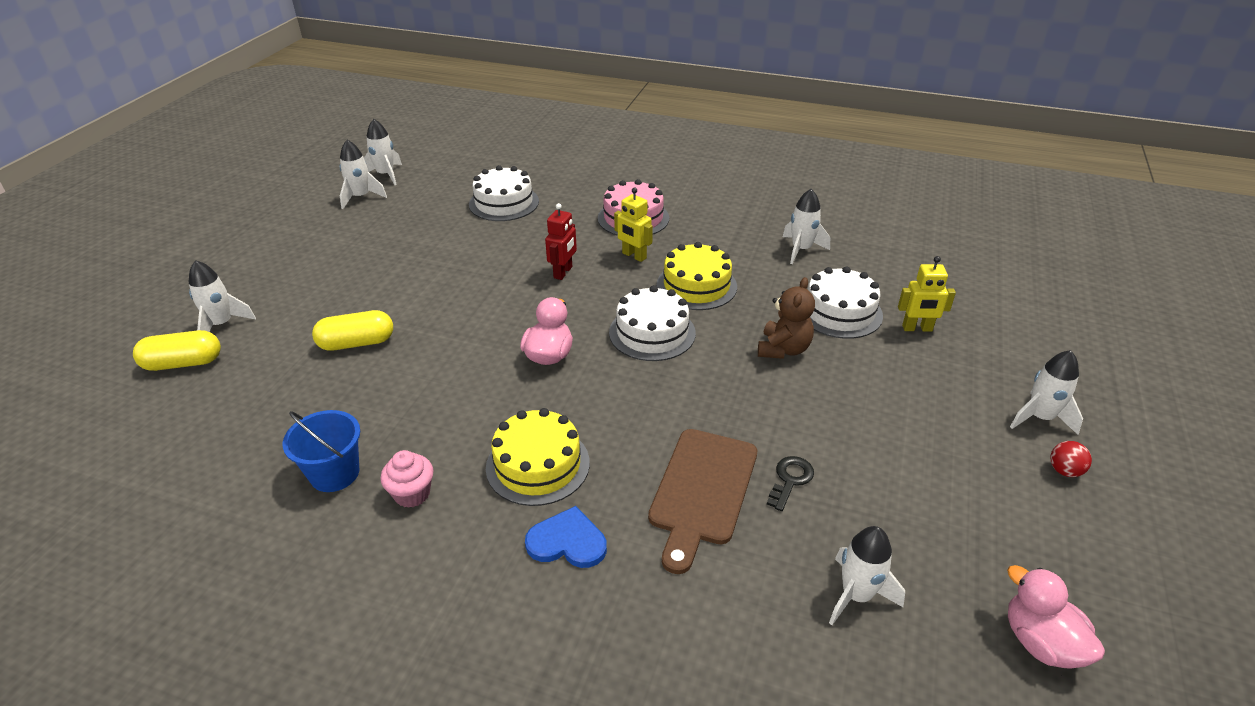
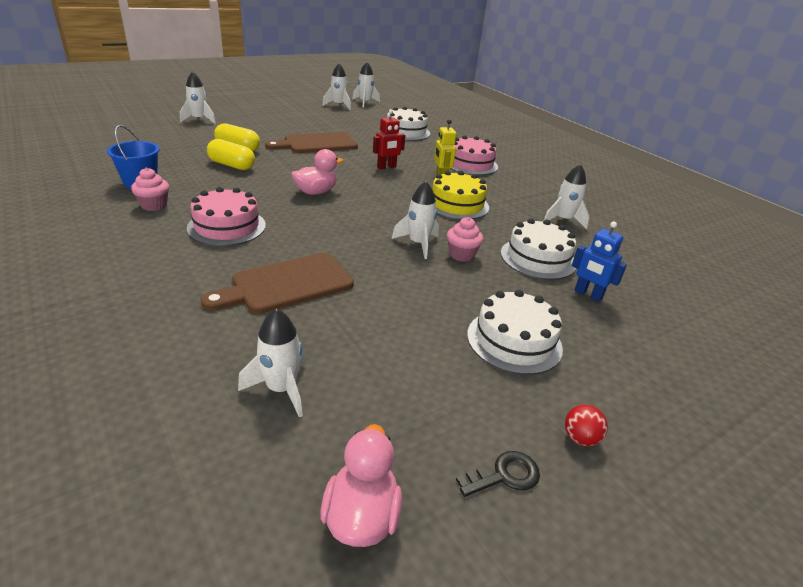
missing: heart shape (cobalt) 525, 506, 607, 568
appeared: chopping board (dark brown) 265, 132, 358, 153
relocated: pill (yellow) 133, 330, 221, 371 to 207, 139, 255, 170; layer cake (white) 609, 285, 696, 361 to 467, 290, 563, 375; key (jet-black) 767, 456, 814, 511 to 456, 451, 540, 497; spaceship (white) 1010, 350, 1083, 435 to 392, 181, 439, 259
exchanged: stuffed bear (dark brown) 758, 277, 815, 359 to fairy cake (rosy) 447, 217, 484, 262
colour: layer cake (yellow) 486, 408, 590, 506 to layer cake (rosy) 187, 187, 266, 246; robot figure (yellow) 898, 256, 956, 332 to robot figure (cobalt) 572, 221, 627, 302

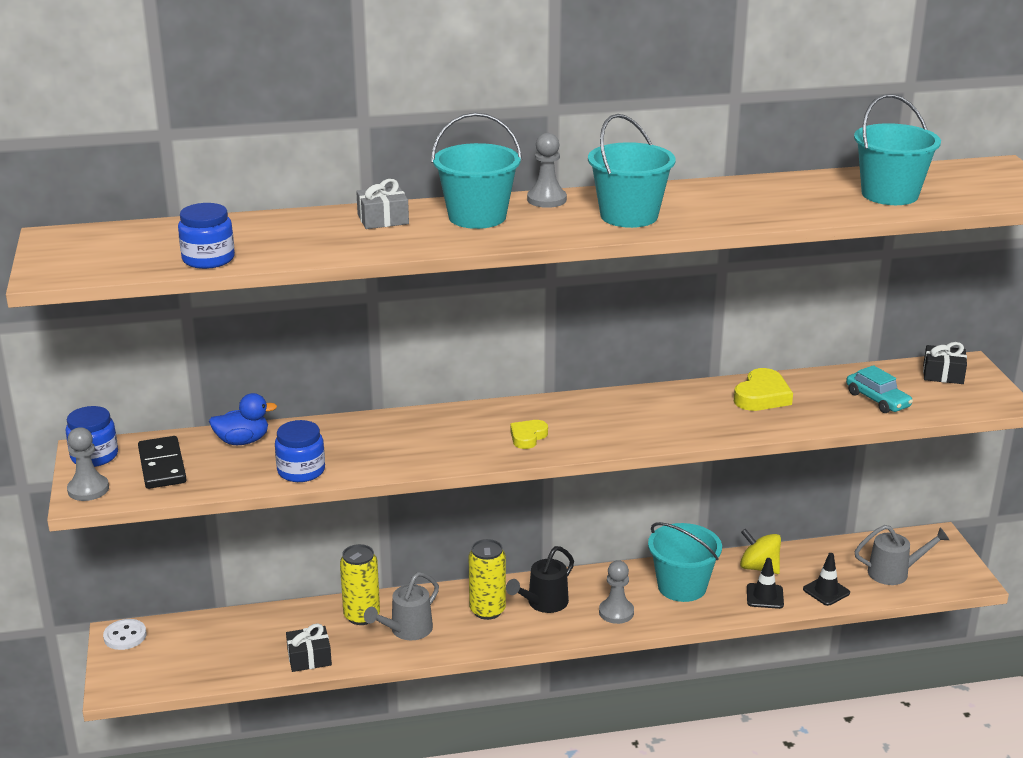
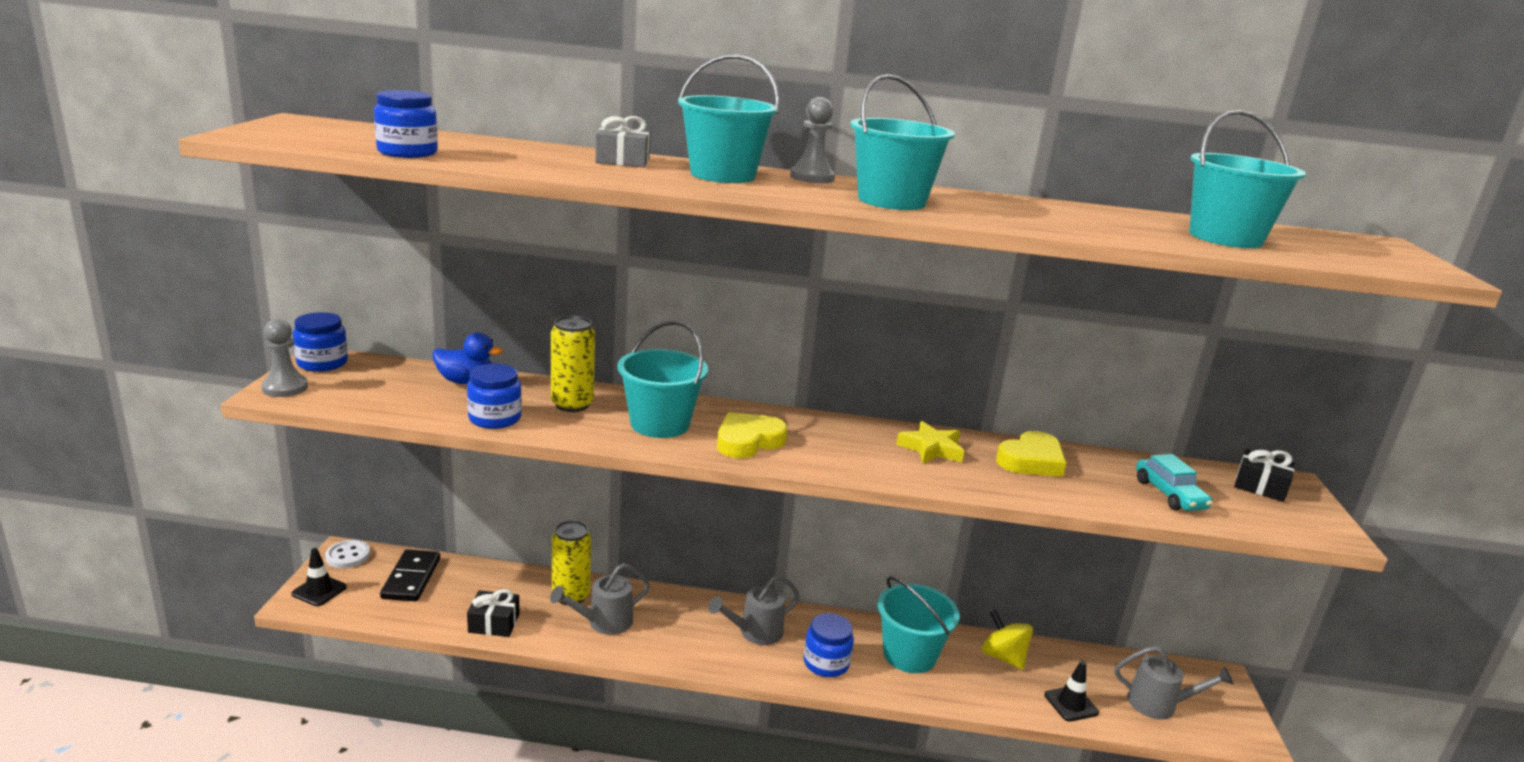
appeared: pail (aqua) 617, 321, 708, 438; star shape (yellow) 896, 421, 964, 464
relocated: domino tile (jet-black) 138, 436, 187, 489 to 380, 549, 440, 601; tin (yellow) 469, 539, 506, 620 to 551, 315, 595, 412; road cone (jet-black) 747, 558, 784, 609 to 291, 548, 347, 606
exchanged: game pawn (grey) 599, 560, 634, 624 to jam jar (cobalt) 804, 613, 854, 677
colour: watering can (jet-black) 506, 546, 574, 613 to watering can (grey) 708, 574, 800, 645
size: heart shape (yellow) 510, 420, 548, 449 = 717, 412, 788, 458 x1.57

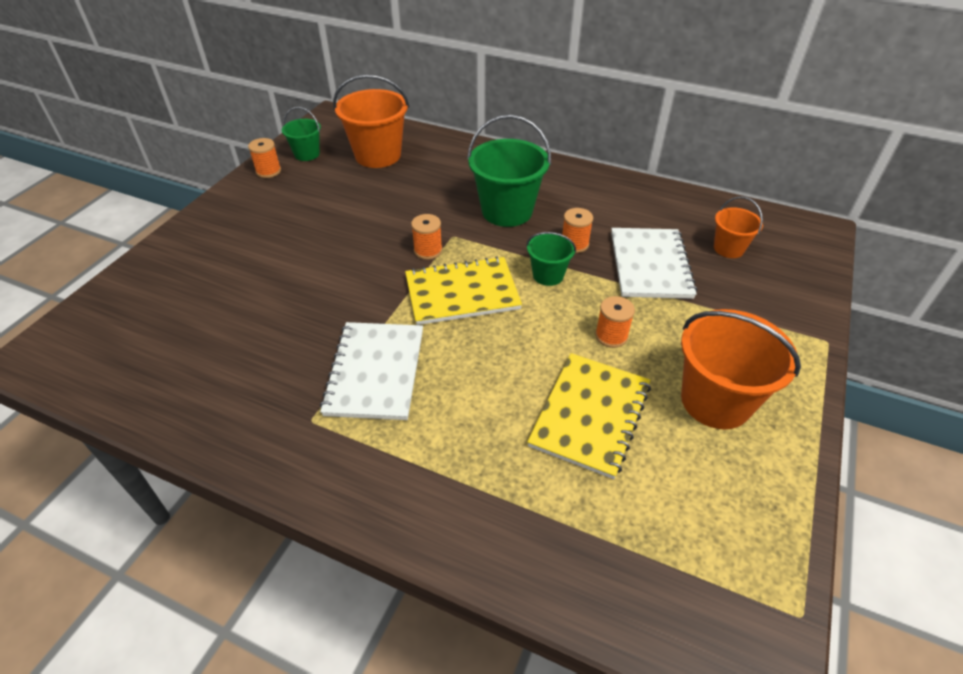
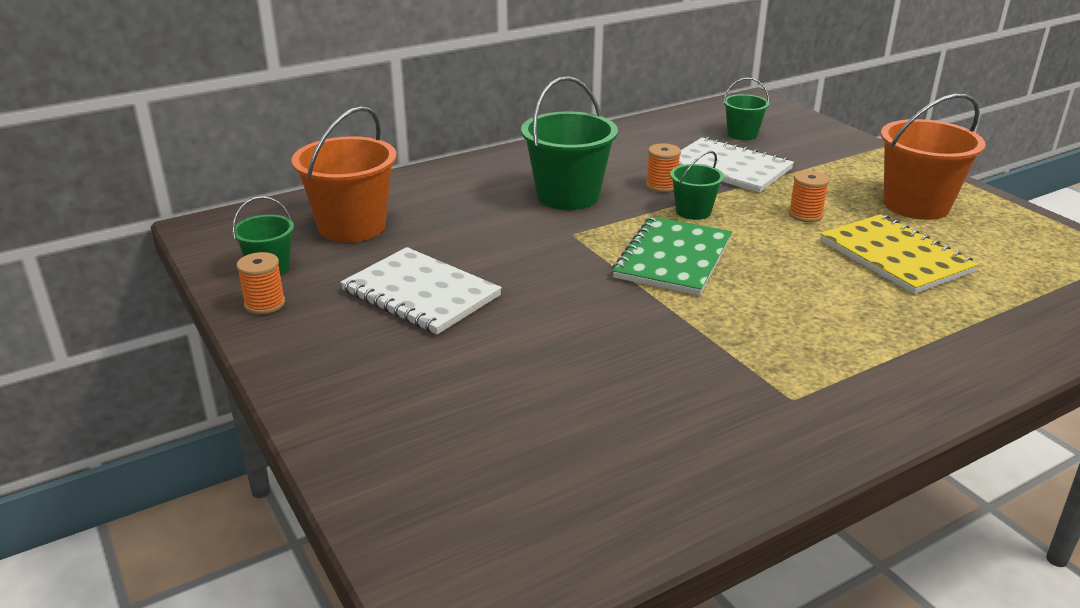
missing: bobbin (bright orange) 411, 214, 442, 260
relocated: notebook (white) 320, 322, 423, 420 to 340, 247, 502, 335
colour: notebook (yellow) 405, 256, 522, 325 to notebook (leaf-green) 612, 216, 732, 296; pail (bright orange) 714, 196, 763, 258 to pail (leaf-green) 723, 77, 770, 140

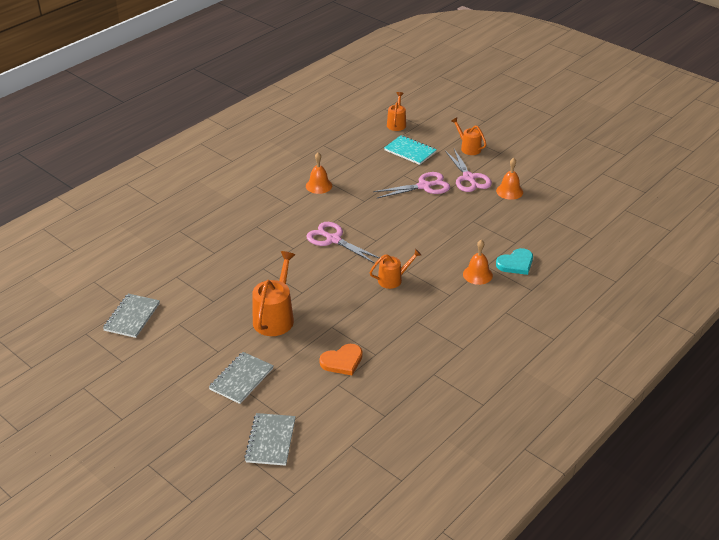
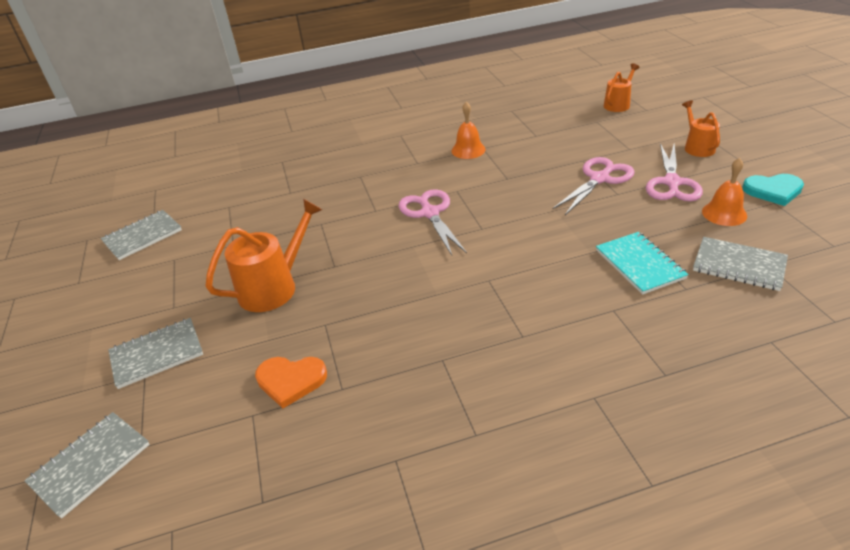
missing: watering can (bright orange) 370, 249, 421, 289; hand bell (bright orange) 463, 240, 493, 285
appeared: notebook (grey) 693, 237, 788, 291
relocated: notebook (aqua) 384, 135, 437, 165 to 596, 232, 689, 295; heart shape (aqua) 496, 248, 533, 275 to 742, 174, 804, 206
spun: scissors (rosy) 373, 172, 450, 198 = 553, 157, 634, 215 60 degrees counterclockwise

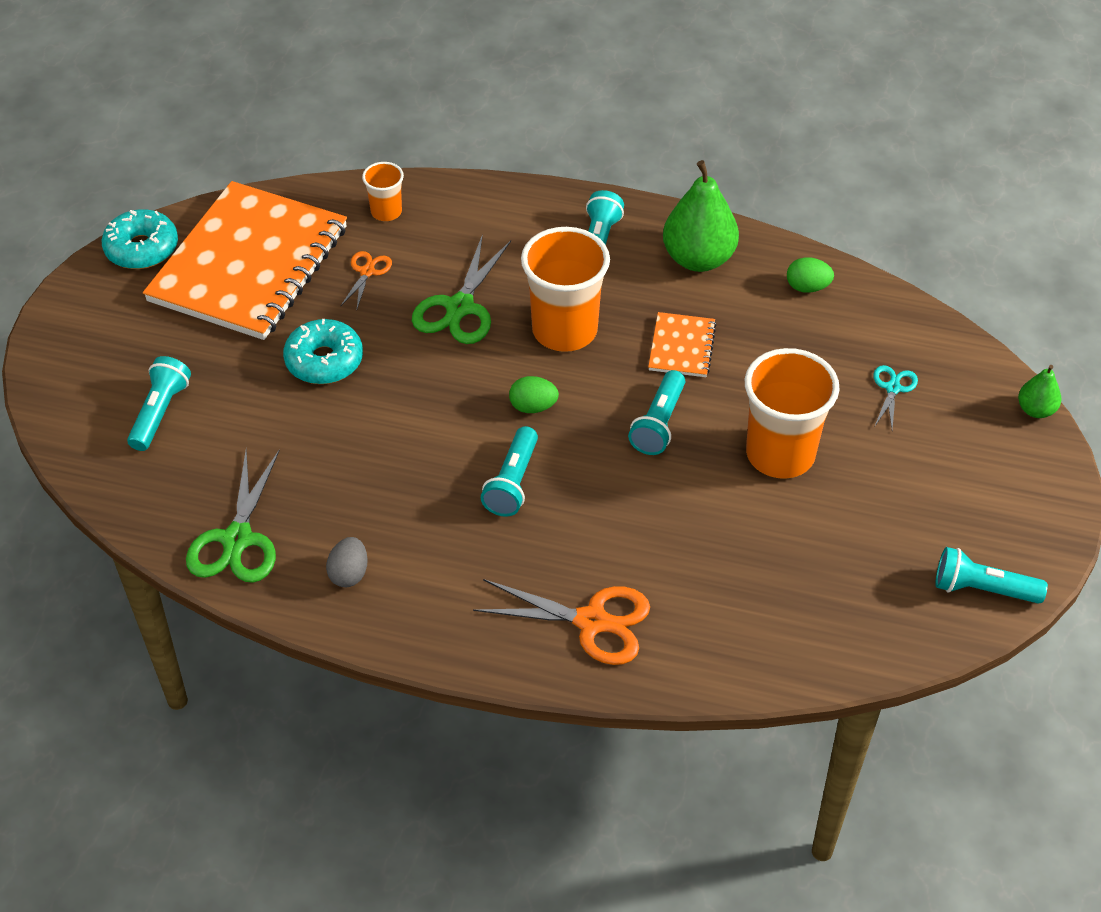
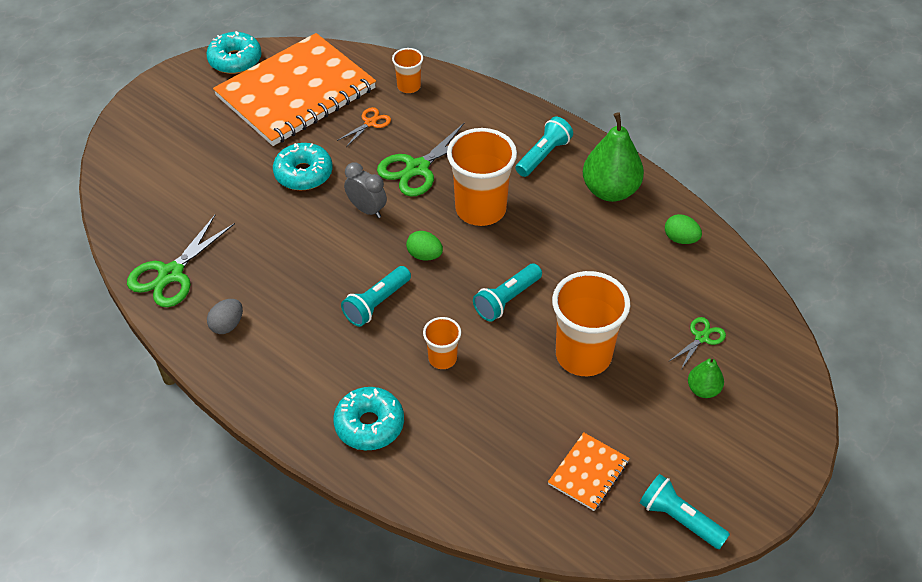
missing: torch (aqua) 127, 356, 191, 451
appeared: bedside clock (grey) 344, 163, 387, 218; cup (bright orange) 423, 317, 461, 369
relocated: notebook (bright orange) 648, 312, 716, 377 to 548, 433, 630, 511; toy pear (leaf-green) 1018, 365, 1061, 418 to 688, 356, 724, 398
exchanged: scissors (bright orange) 473, 579, 650, 665 to donut (aqua) 333, 387, 404, 450
colour: scissors (aqua) 873, 365, 918, 429 to scissors (leaf-green) 668, 317, 726, 369

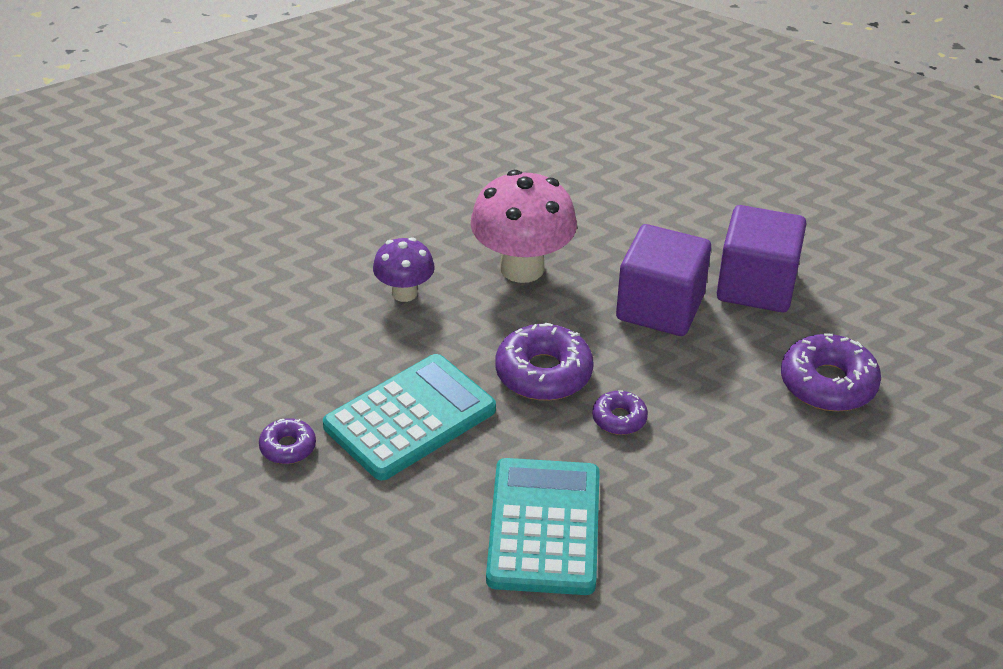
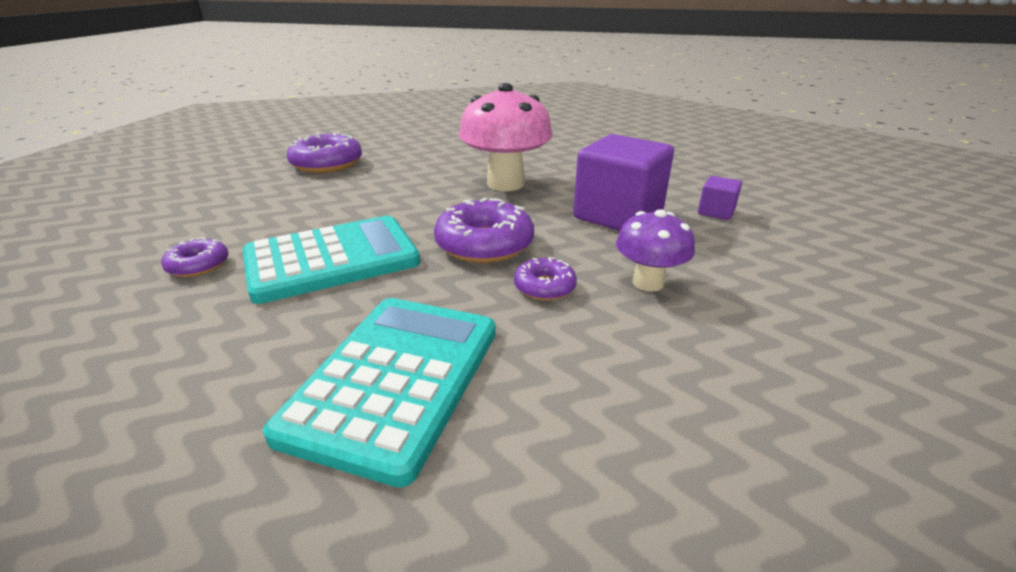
relocated: toadstool (royal purple) 373, 237, 435, 302 to 616, 209, 695, 292; donut (royal purple) 781, 333, 881, 412 to 287, 132, 362, 173
size: cube (royal purple) 717, 205, 807, 312 = 698, 176, 742, 220 x0.46

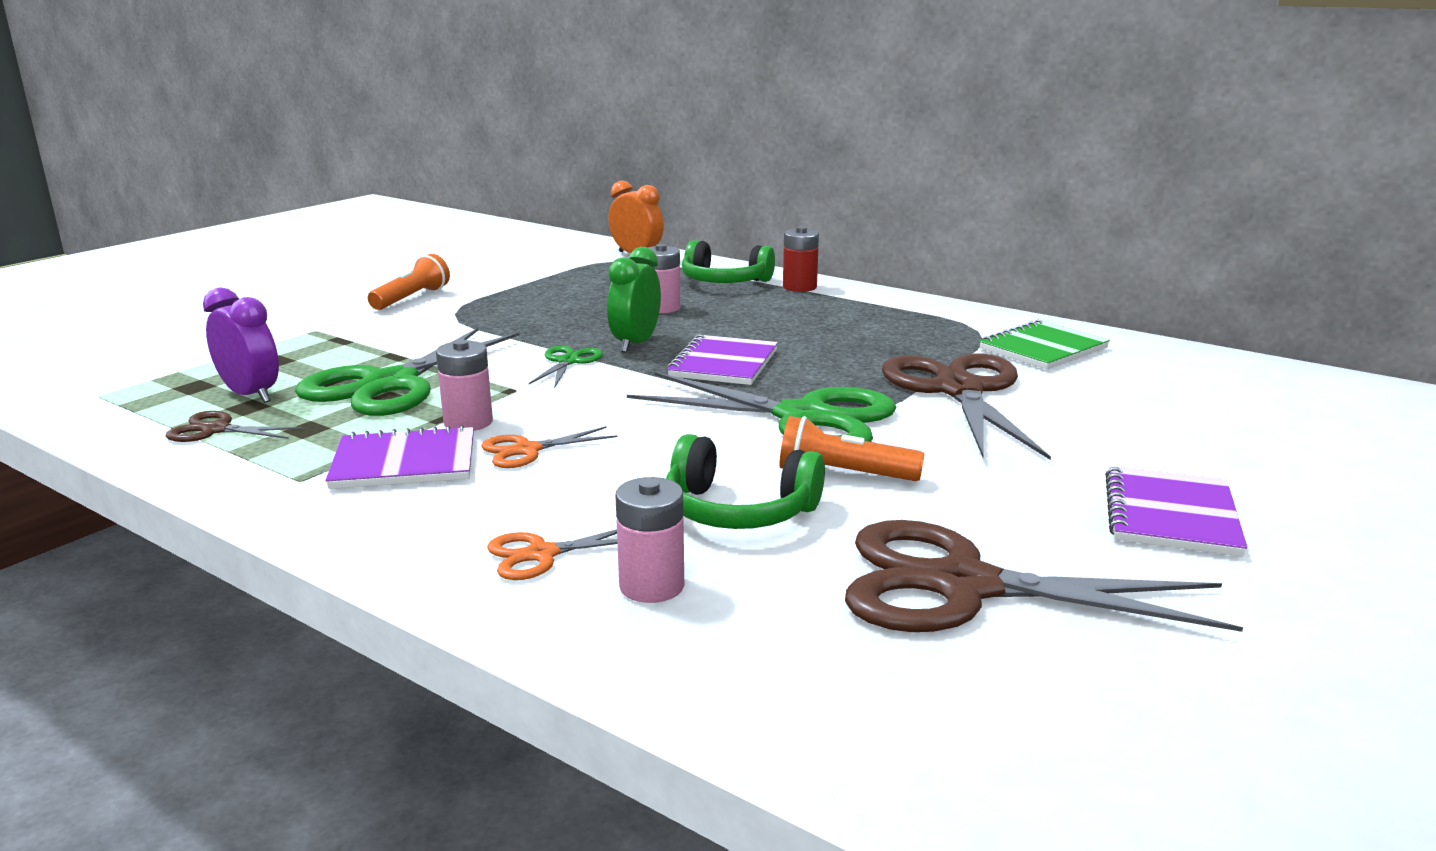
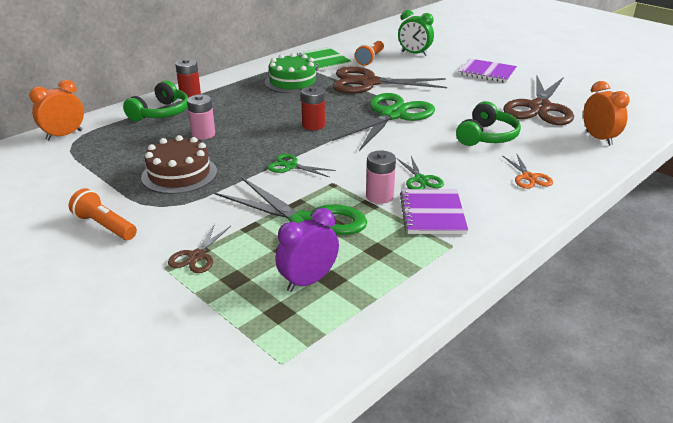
missing: battery (rosy) 615, 477, 684, 603
appeared: layer cake (dark brown) 141, 135, 217, 194; layer cake (leaf-green) 265, 53, 321, 94; bedside clock (bright orange) 583, 81, 630, 146
relocated: scissors (dark brown) 166, 411, 304, 442 to 168, 224, 231, 273; bedside clock (leaf-green) 607, 247, 661, 353 to 398, 10, 434, 56; torch (bright orange) 780, 416, 925, 481 to 355, 41, 384, 65
exchanged: notebook (royal purple) 667, 334, 778, 385 to battery (red) 301, 86, 325, 130
colour: scissors (bright orange) 481, 426, 617, 468 to scissors (leaf-green) 397, 156, 444, 189

